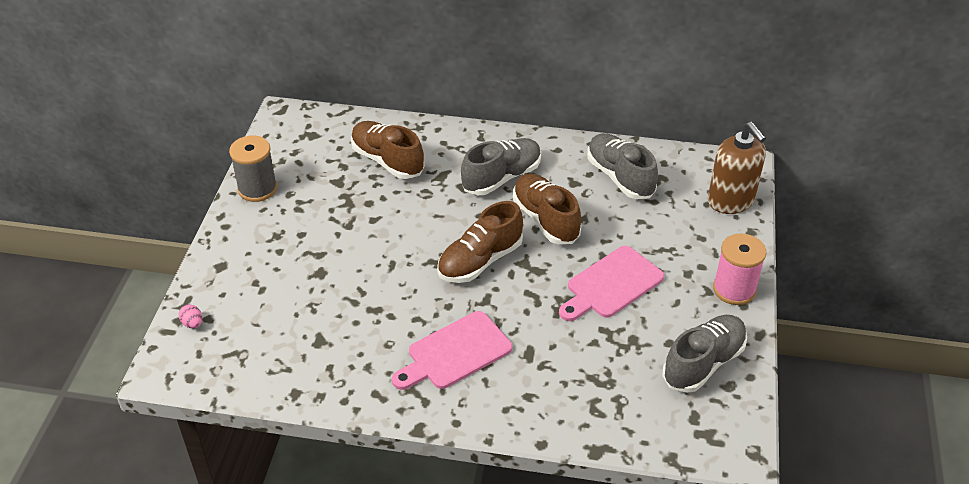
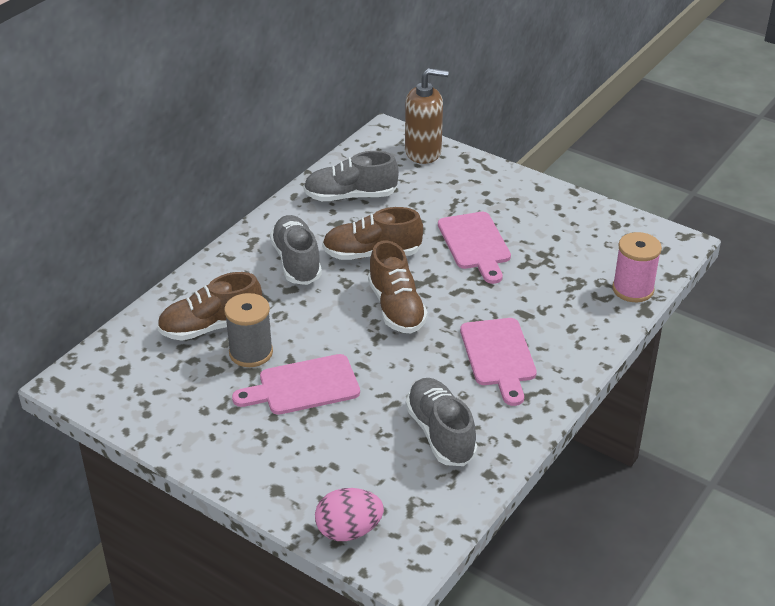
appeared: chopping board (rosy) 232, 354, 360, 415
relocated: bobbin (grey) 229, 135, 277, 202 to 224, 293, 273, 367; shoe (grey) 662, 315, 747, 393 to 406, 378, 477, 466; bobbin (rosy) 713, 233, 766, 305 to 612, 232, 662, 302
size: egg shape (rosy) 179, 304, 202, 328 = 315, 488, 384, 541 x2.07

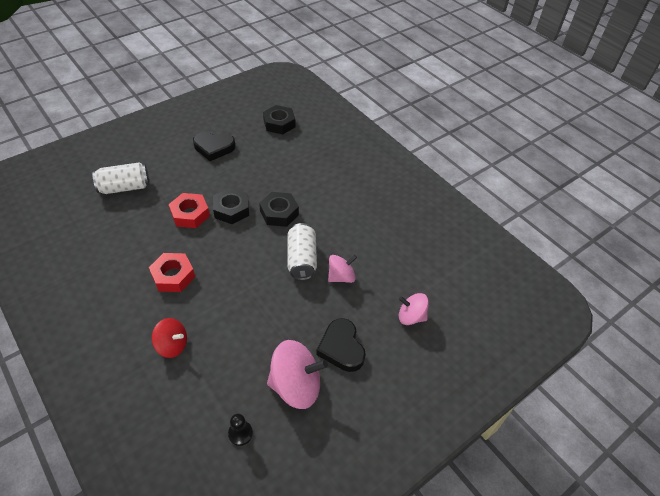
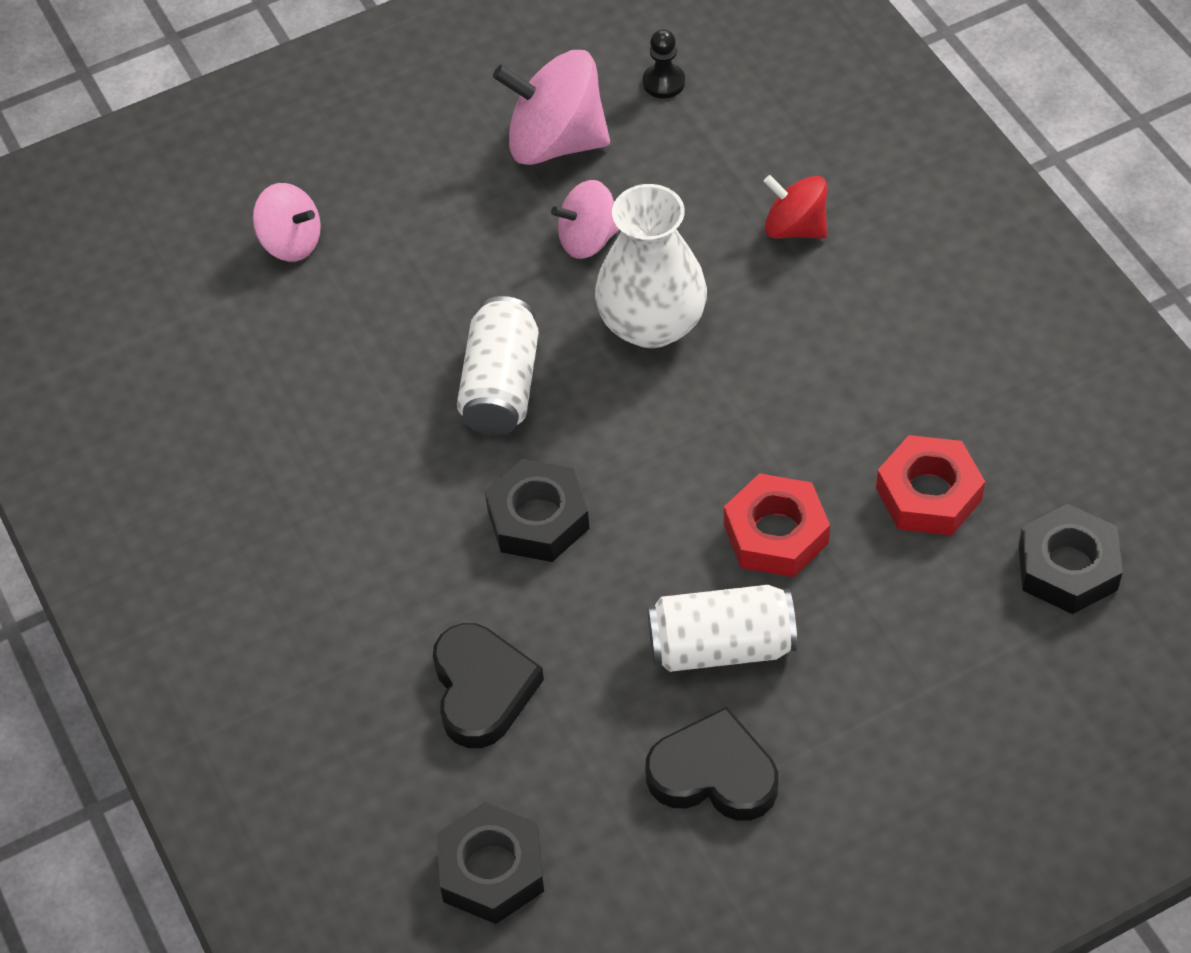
appeared: tall vase (white) 595, 184, 707, 348
relocated: tin (white) 92, 162, 150, 194 to 648, 585, 797, 672; nut (red) 149, 253, 195, 292 to 876, 435, 985, 536; nut (jet-black) 213, 187, 249, 224 to 1019, 504, 1123, 614; heart shape (jet-black) 316, 318, 366, 372 to 433, 623, 544, 748; spinning top (rosy) 328, 255, 357, 283 to 551, 180, 620, 259

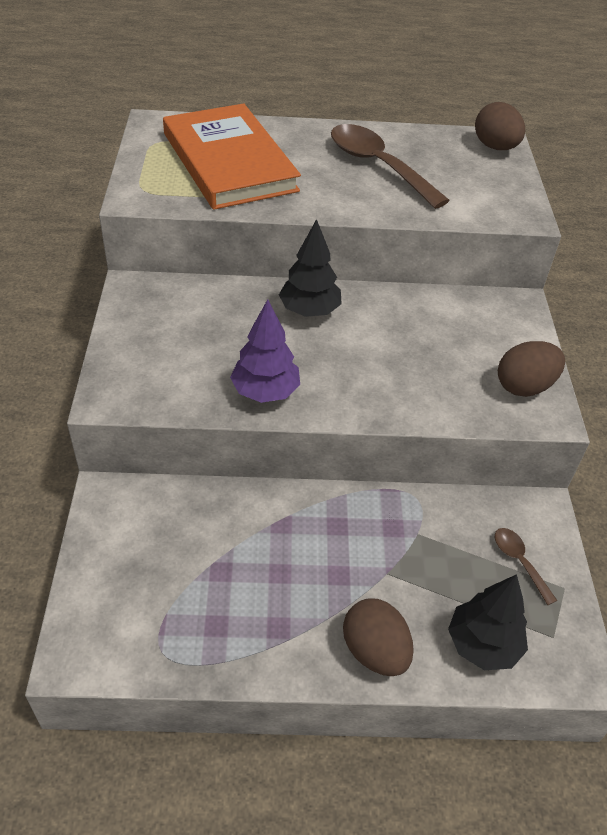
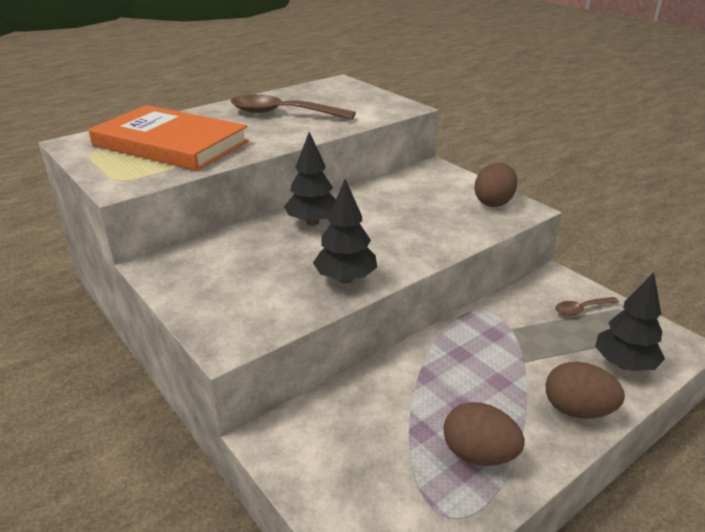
relocated: egg shape (dark brown) 475, 102, 525, 150 to 443, 402, 525, 466
colour: tree (royal purple) 230, 299, 300, 403 to tree (jet-black) 313, 179, 377, 283
spun: tablespoon (dark brown) 495, 528, 557, 605 = 556, 297, 619, 316 45 degrees counterclockwise

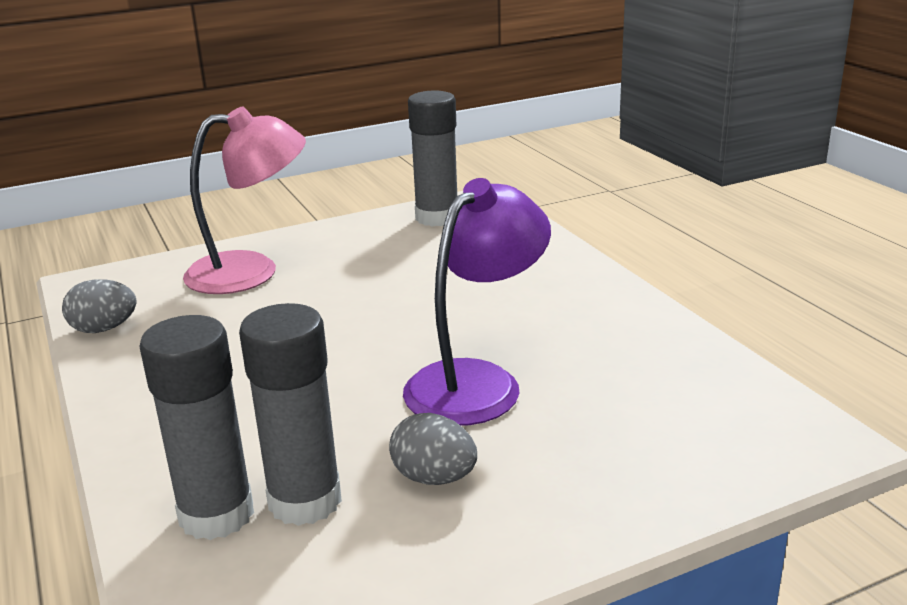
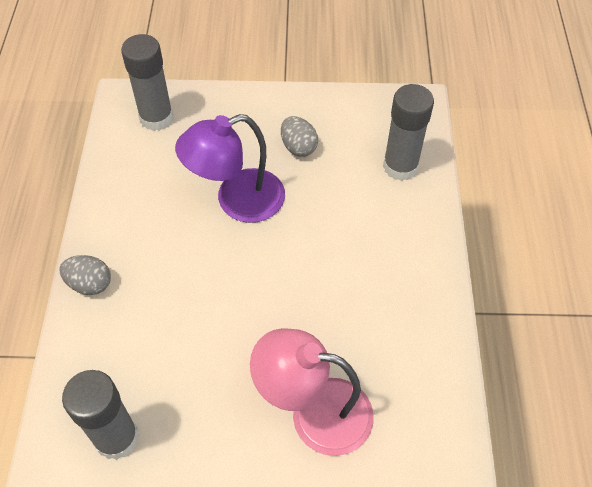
relocated: egg shape (grey) 62, 279, 137, 333 to 59, 255, 111, 295; glue (grey) 239, 303, 342, 526 to 121, 34, 173, 131

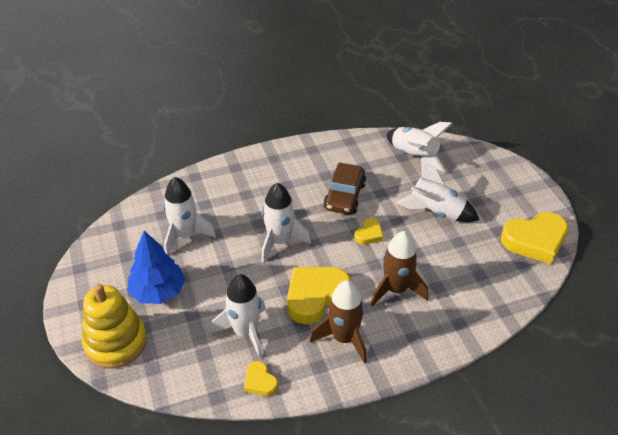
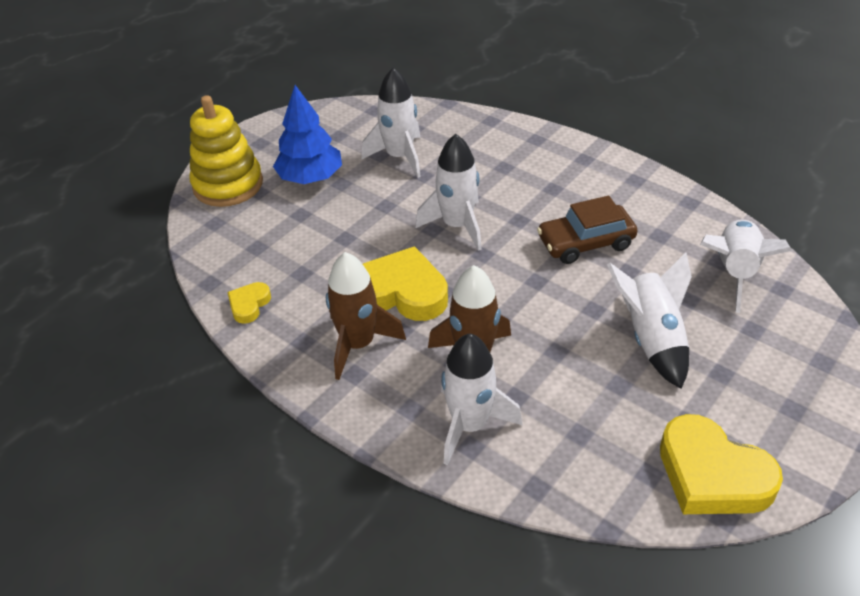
missing: heart shape (yellow) 355, 218, 383, 245
relocated: spaceship (white) 211, 274, 266, 359 to 441, 333, 522, 465

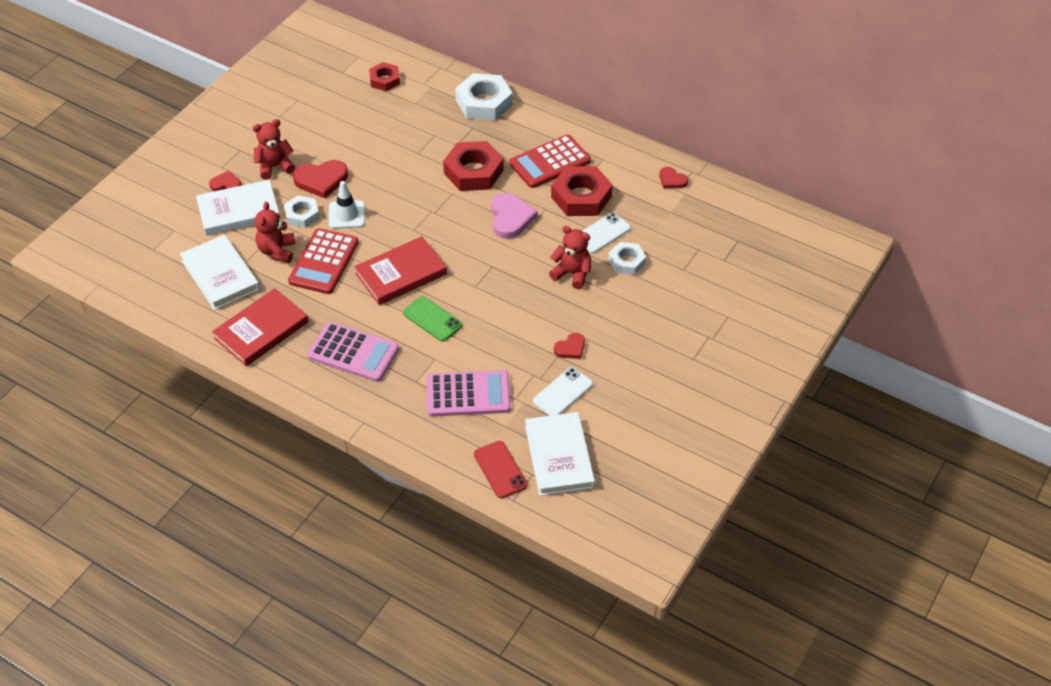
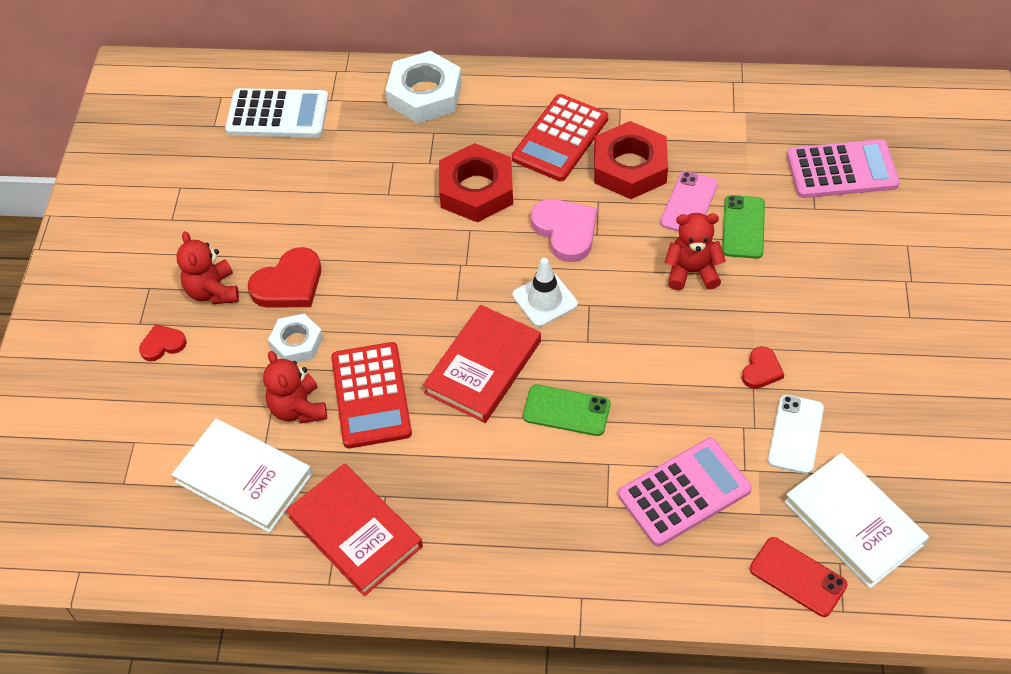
missing: hardcover (white) 196, 180, 279, 236; heart shape (red) 659, 167, 688, 189
relocated: calculator (rosy) 307, 322, 399, 382 to 787, 139, 900, 198; road cone (white) 329, 181, 365, 229 to 512, 258, 578, 327
exchanged: nut (red) 369, 62, 400, 91 to calculator (white) 225, 88, 329, 138; nut (white) 608, 242, 646, 275 to mobile phone (leaf-green) 722, 195, 765, 259
colour: mobile phone (white) 583, 213, 631, 254 to mobile phone (rosy) 660, 171, 718, 232
spun: hardcover (red) 212, 288, 308, 366 = 286, 463, 423, 596 60 degrees counterclockwise; stuffed bear (red) 253, 119, 295, 180 = 176, 231, 239, 304 60 degrees counterclockwise

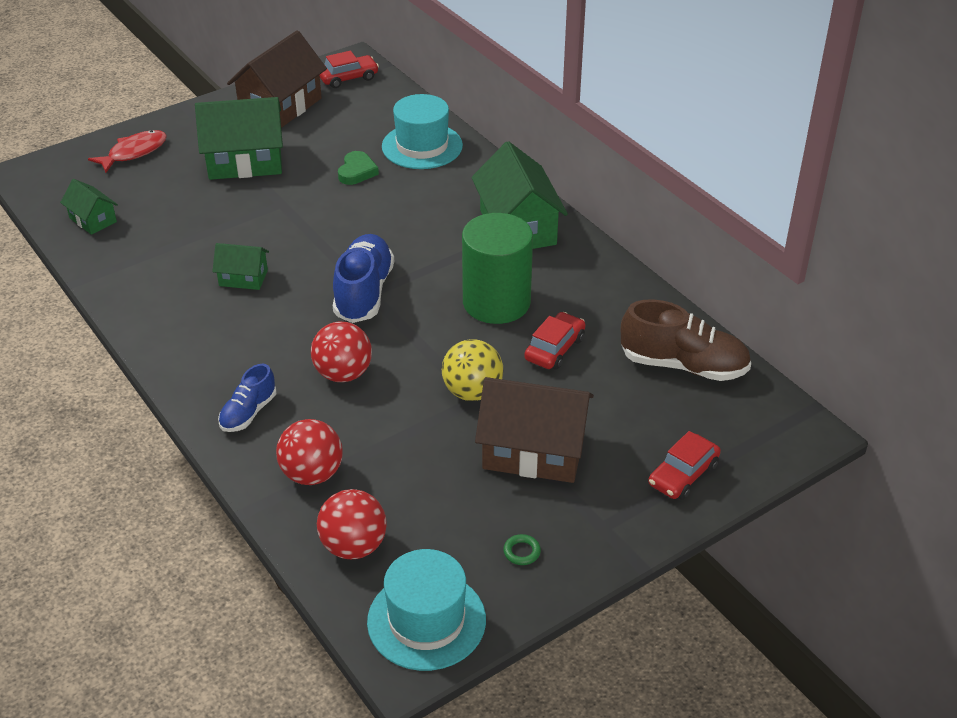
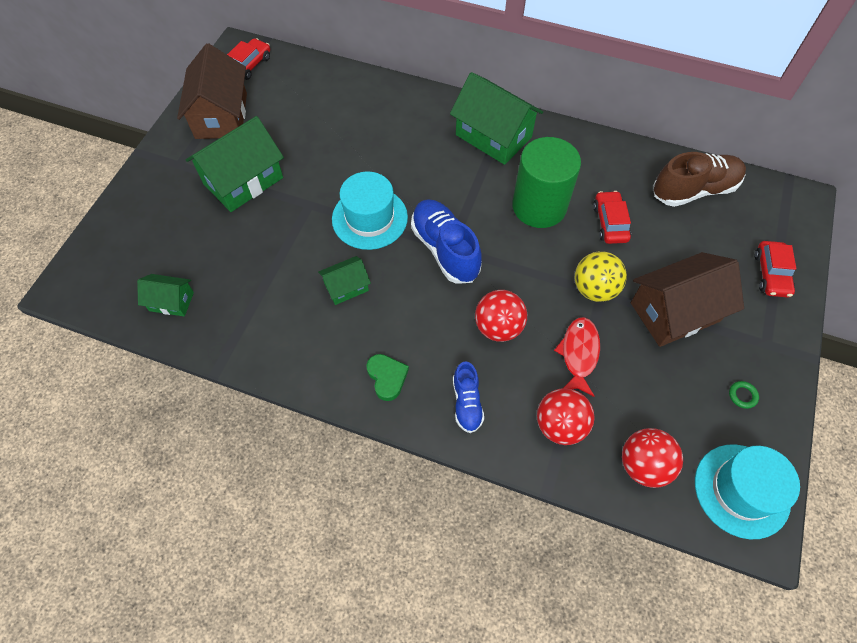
relocated: fish figure (red) 88, 130, 167, 173 to 554, 317, 600, 397; heart shape (leaf-green) 338, 151, 379, 185 to 366, 354, 409, 401; hat (aqua) 382, 94, 463, 169 to 332, 171, 408, 250

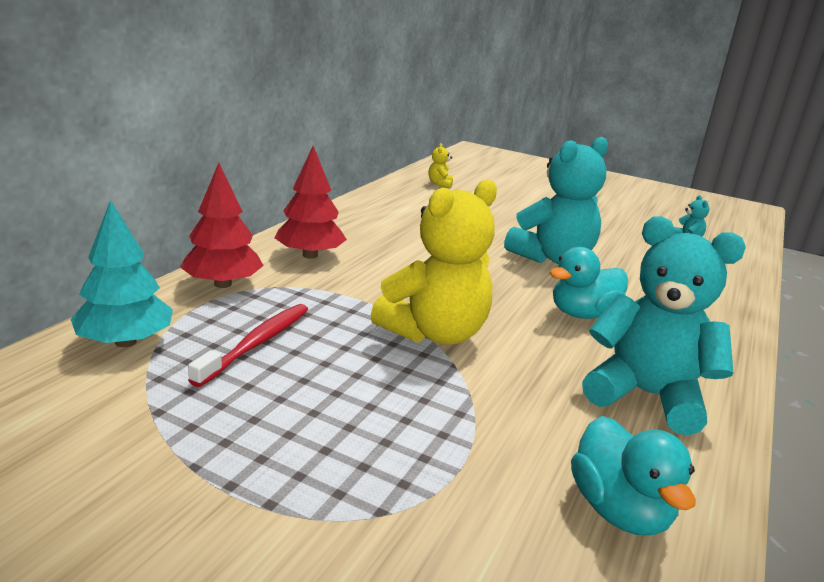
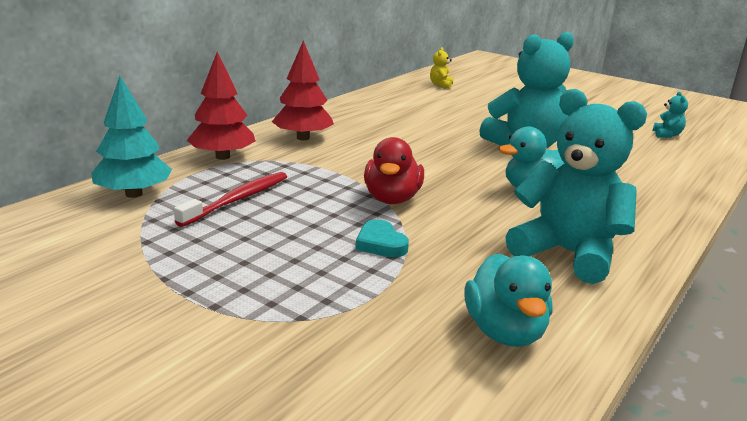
appeared: heart shape (aqua) 356, 219, 409, 258
exchanged: stuffed bear (yellow) 371, 179, 497, 345 to rubber duck (red) 364, 137, 424, 204

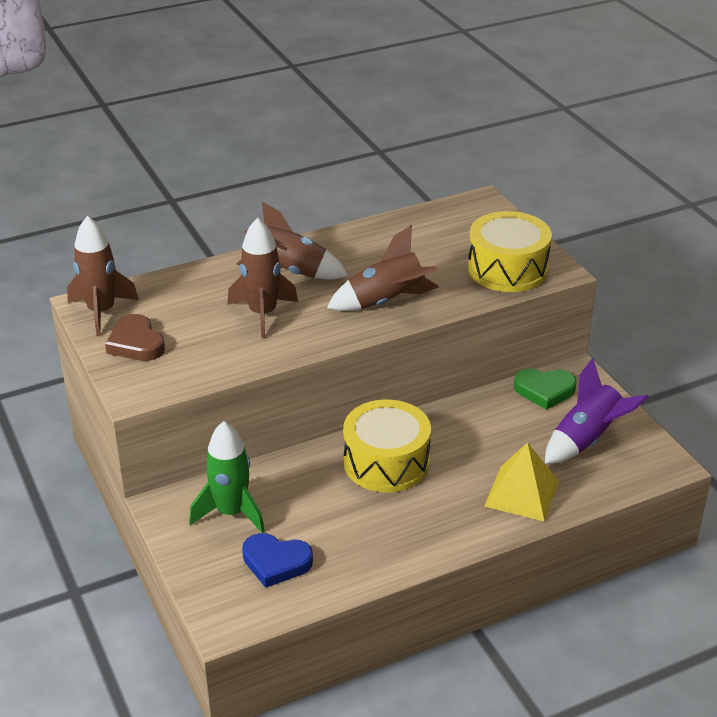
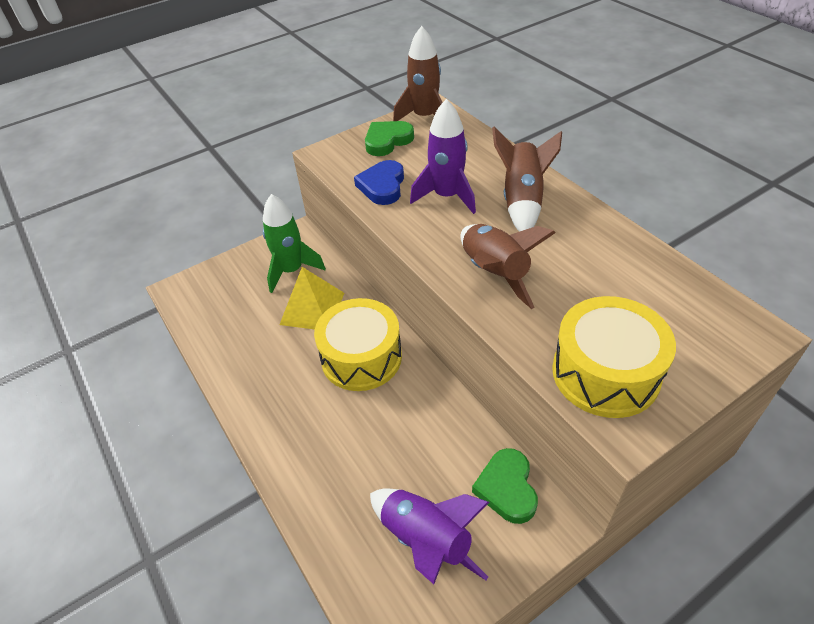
relocated: heart shape (cobalt) 242, 533, 313, 588 to 354, 160, 404, 205; pyramid (yellow) 484, 442, 559, 522 to 279, 267, 344, 329
colour: heart shape (dark brown) 105, 314, 165, 361 to heart shape (leaf-green) 365, 121, 414, 156; spaceship (dark brown) 227, 218, 298, 338 to spaceship (royal purple) 410, 99, 476, 214

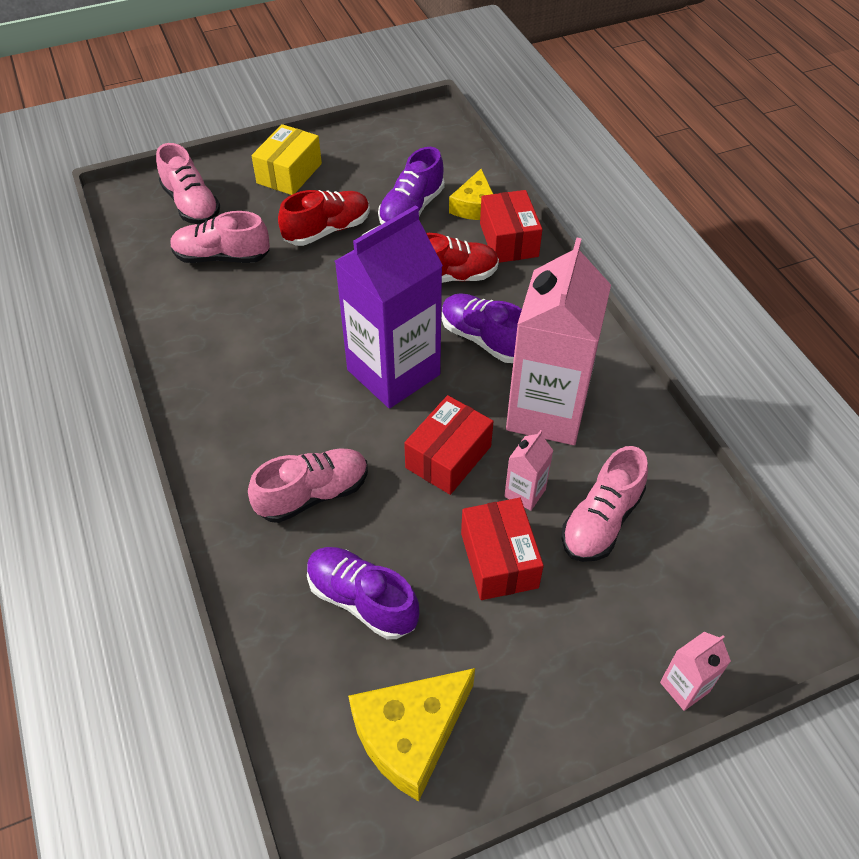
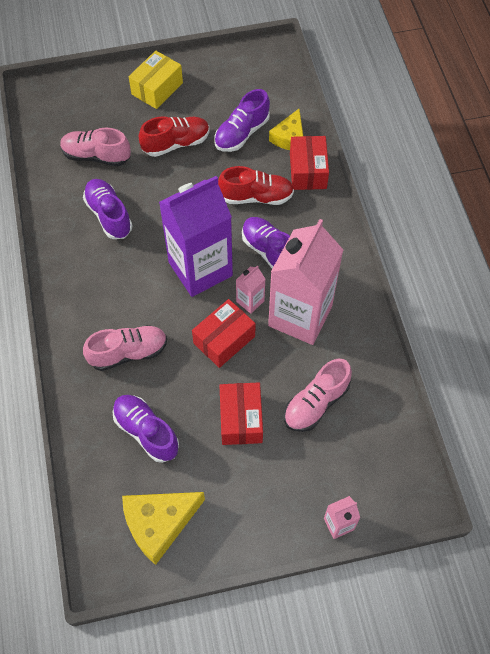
missing: shoe (rosy) 156, 143, 220, 224
appeared: shoe (royal purple) 83, 179, 133, 239
relocated: milk carton (rosy) 504, 430, 554, 511 to 236, 265, 265, 314

